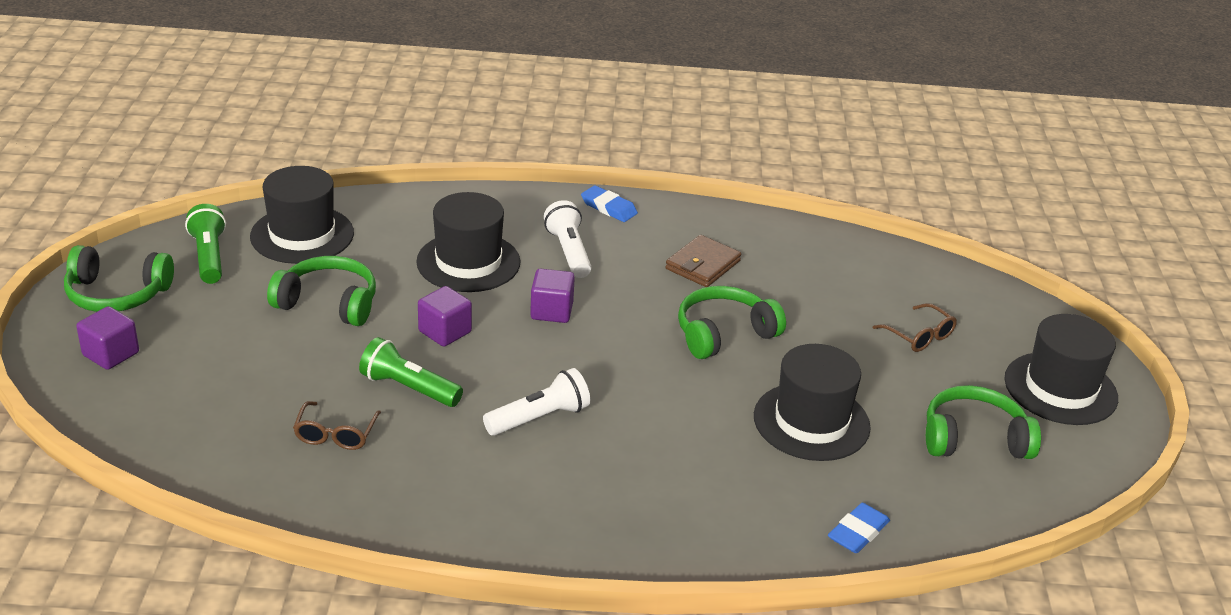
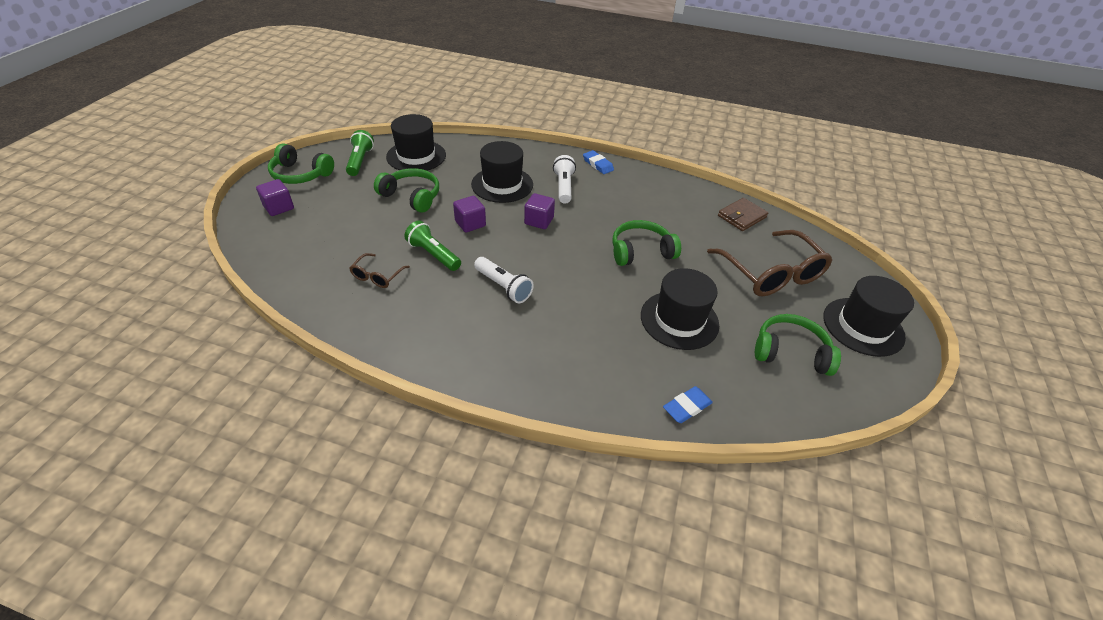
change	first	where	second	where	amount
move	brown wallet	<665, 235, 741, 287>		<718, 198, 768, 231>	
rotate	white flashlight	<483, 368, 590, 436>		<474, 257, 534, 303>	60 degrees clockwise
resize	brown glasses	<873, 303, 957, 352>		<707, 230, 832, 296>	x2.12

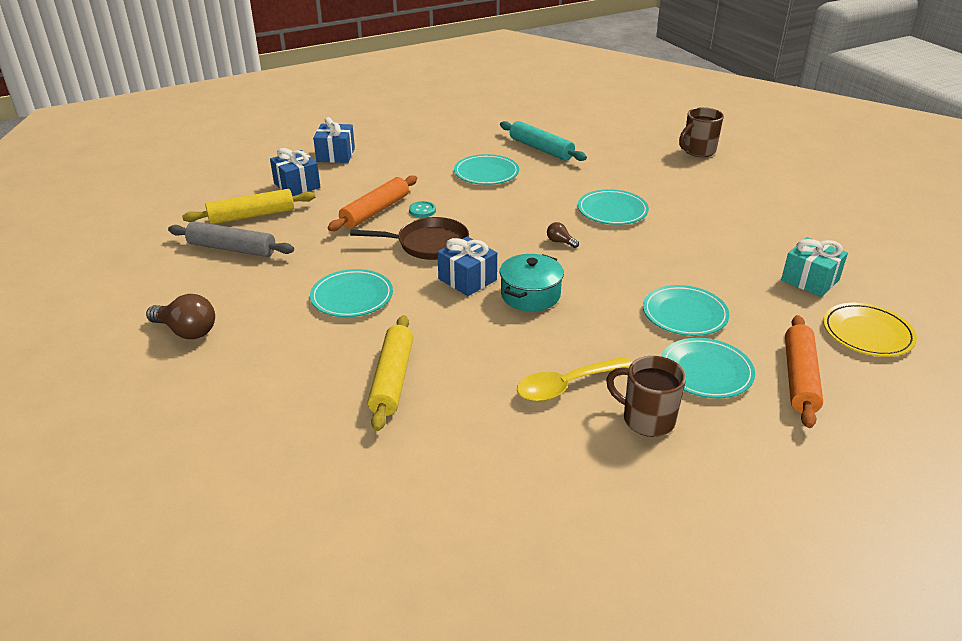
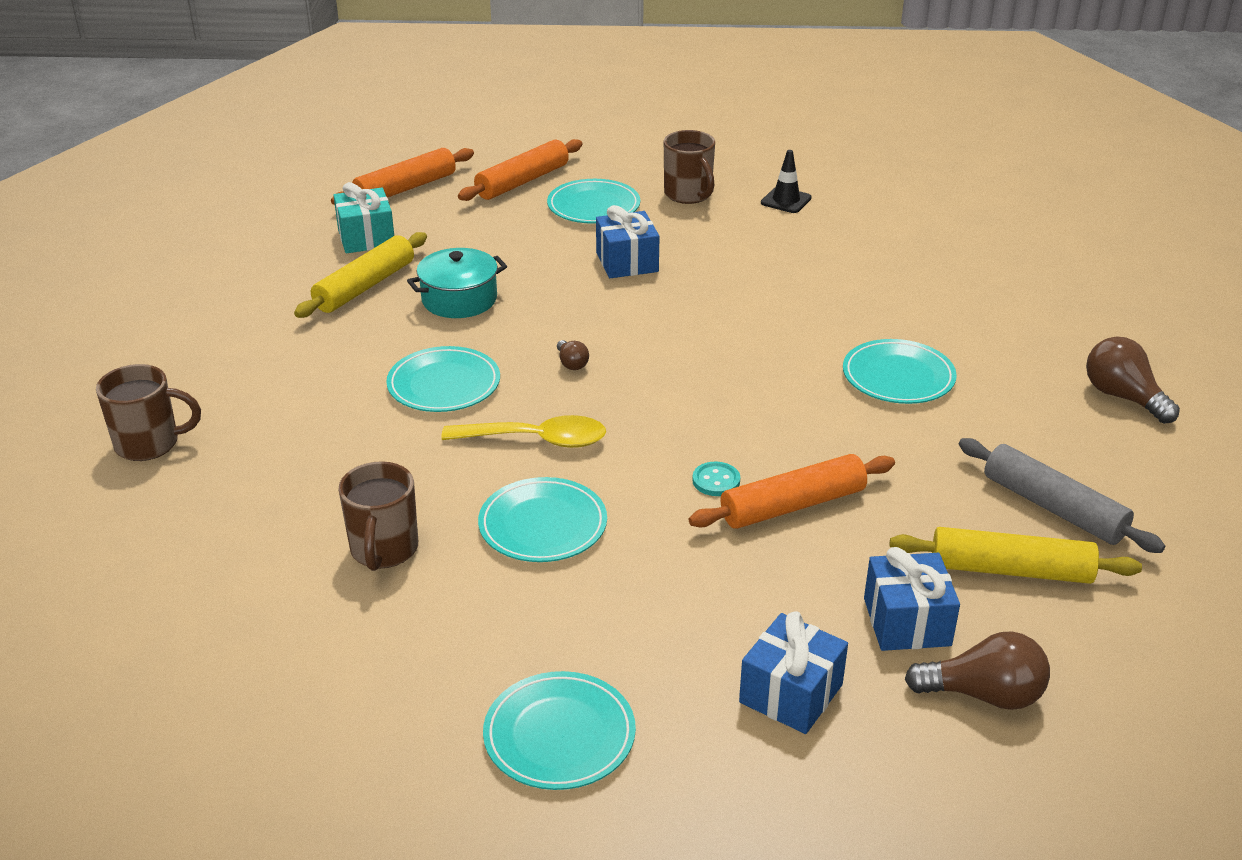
change	first	where	second	where	amount
delete	brown pan	<350, 217, 469, 260>			
insert			black traffic cone	<761, 150, 812, 213>	
insert			brown light bulb	<905, 631, 1050, 710>	
move	yellow rolling pin	<368, 315, 413, 431>		<294, 232, 427, 318>	
move	blue gift	<437, 237, 497, 296>		<596, 205, 660, 278>	
move	turquoise pot	<500, 254, 564, 312>		<407, 248, 507, 318>	
move	yellow spoon	<517, 357, 632, 402>		<441, 415, 606, 448>	
move	turquoise plate	<643, 285, 729, 336>		<483, 671, 636, 790>	
replace	turquoise rolling pin	<500, 121, 587, 161>	brown mug	<338, 461, 418, 571>	
replace	yellow plate	<823, 303, 917, 357>	orange rolling pin	<331, 148, 474, 205>	

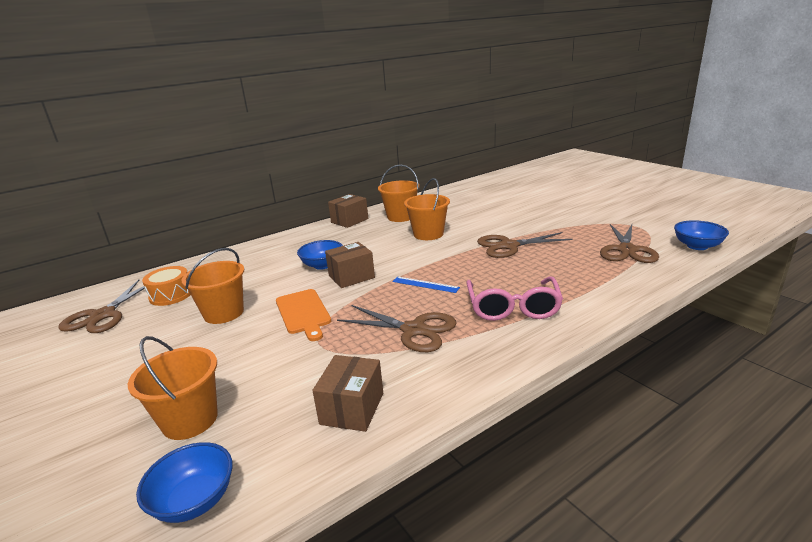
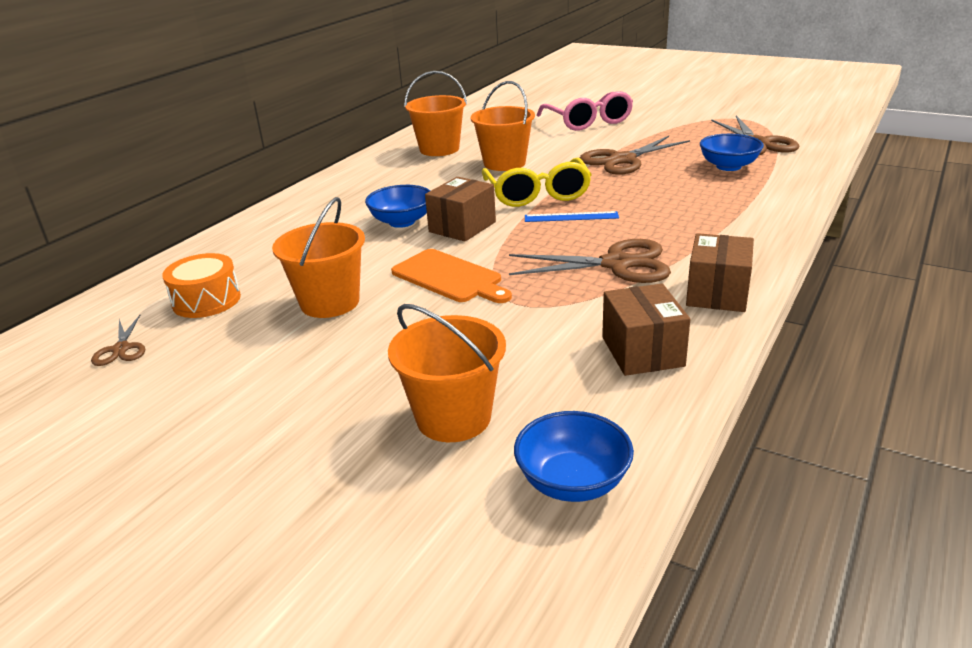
change	first	where	second	where	amount
insert			yellow glasses	<482, 158, 592, 207>	
move	brown box	<328, 194, 368, 228>		<686, 233, 754, 312>	
move	pink glasses	<466, 277, 563, 321>		<537, 91, 633, 131>	
move	blue bowl	<674, 220, 729, 250>		<700, 134, 764, 171>	
resize	brown scissors	<58, 280, 145, 333>		<91, 315, 145, 366>	x0.51

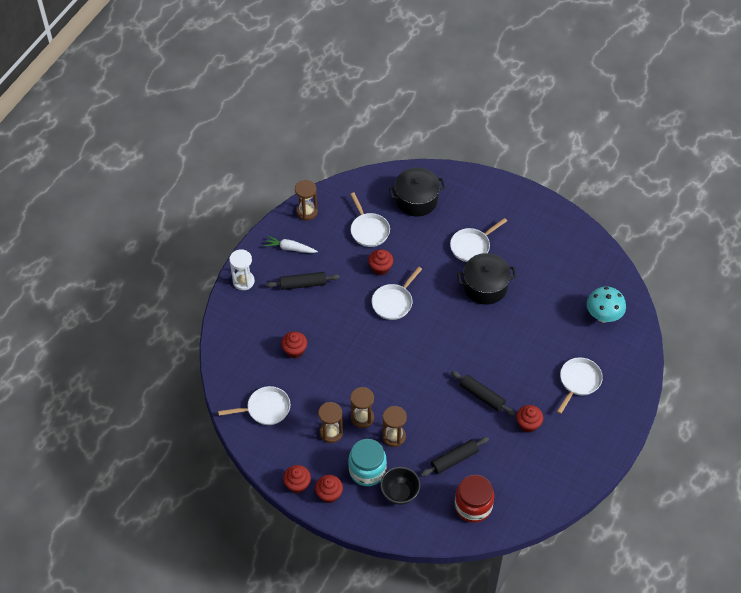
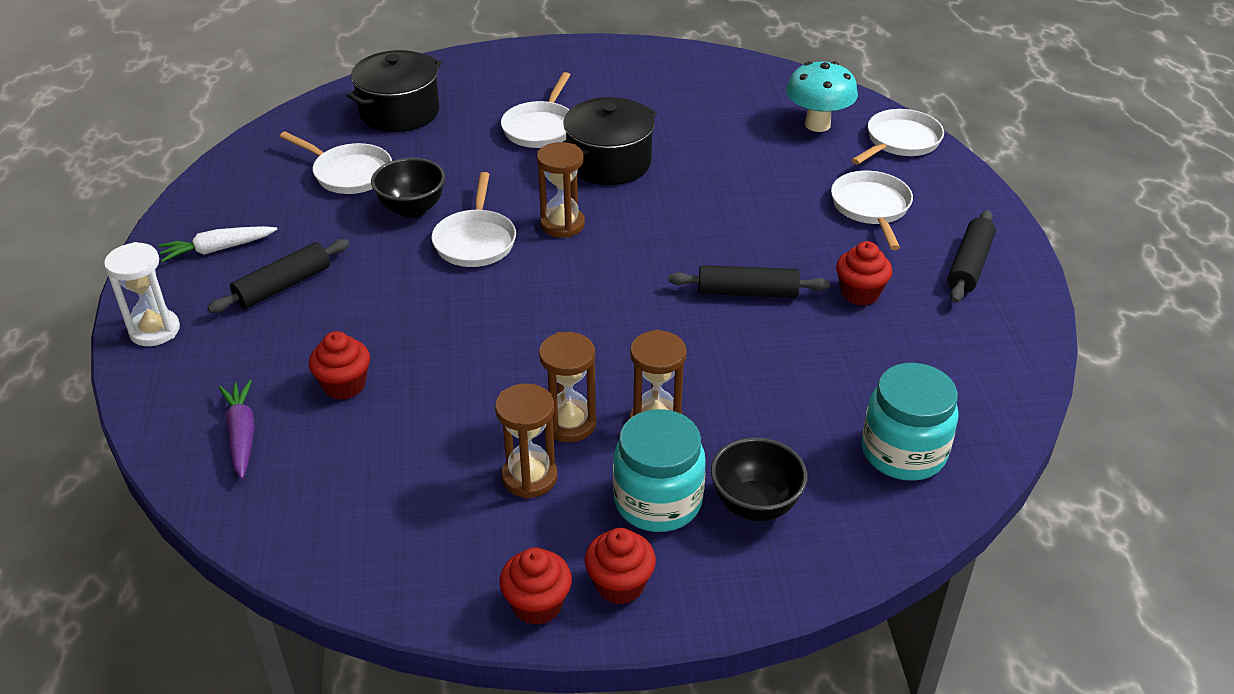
change	first	where	second	where	amount
insert			purple carrot	<219, 380, 255, 479>	
move	white pan	<218, 386, 290, 425>		<852, 109, 944, 165>	
move	brown hourglass	<295, 180, 318, 221>		<537, 142, 585, 238>	
move	black rolling pin	<420, 437, 489, 477>		<947, 210, 996, 303>	
replace	red cupcake	<368, 249, 393, 276>	black bowl	<371, 158, 445, 218>	
recolor	red jar	<455, 475, 494, 523>	turquoise jar	<862, 363, 959, 481>	

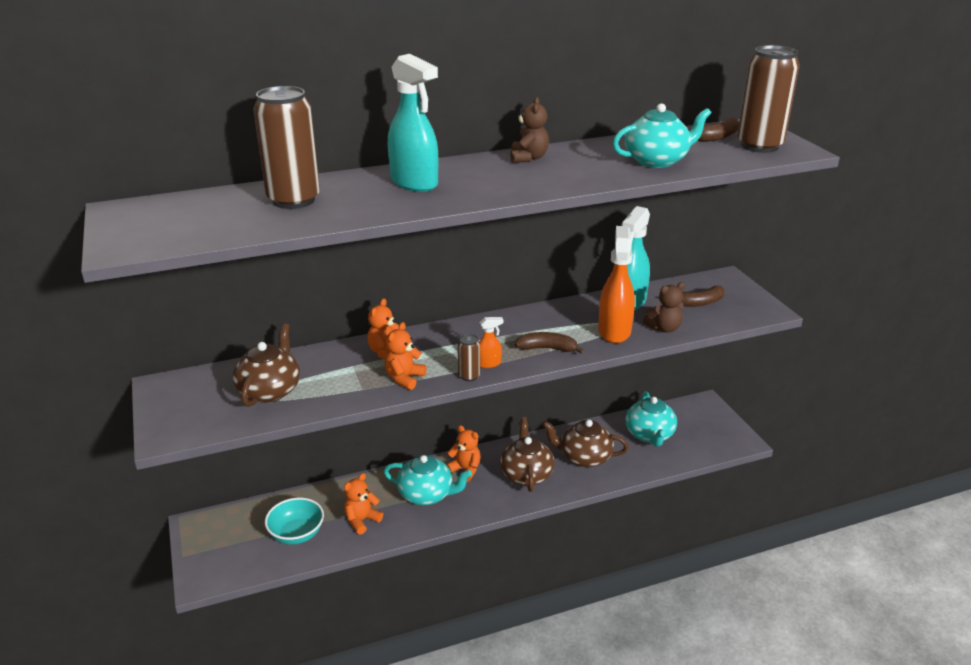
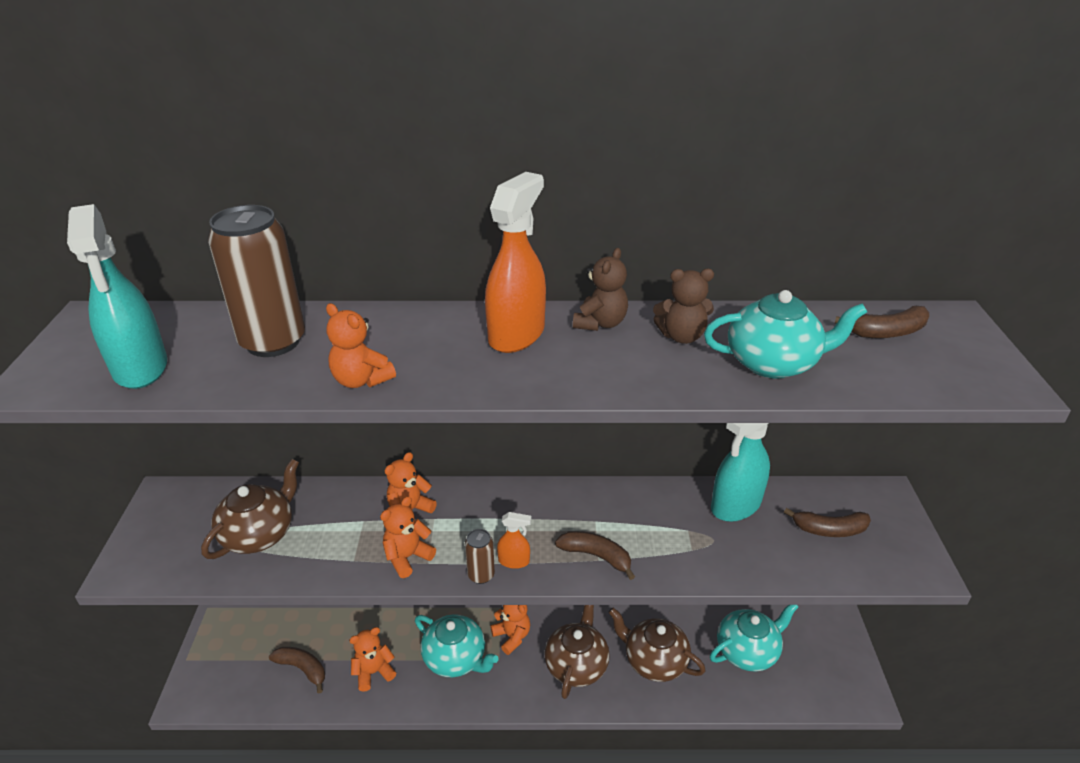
change	first	where	second	where	amount
delete	brown can	<737, 45, 800, 153>			
insert			orange teddy bear	<326, 303, 396, 388>	
move	turquoise spray bottle	<388, 54, 438, 192>		<67, 204, 167, 389>	
move	orange spray bottle	<598, 226, 635, 343>		<485, 172, 546, 353>	
move	brown teddy bear	<643, 282, 685, 333>		<653, 269, 714, 344>	
replace	turquoise bowl	<265, 498, 324, 545>	brown banana	<269, 647, 325, 693>	
rotate	turquoise teapot	<625, 391, 677, 447>		<710, 605, 798, 672>	135 degrees counterclockwise

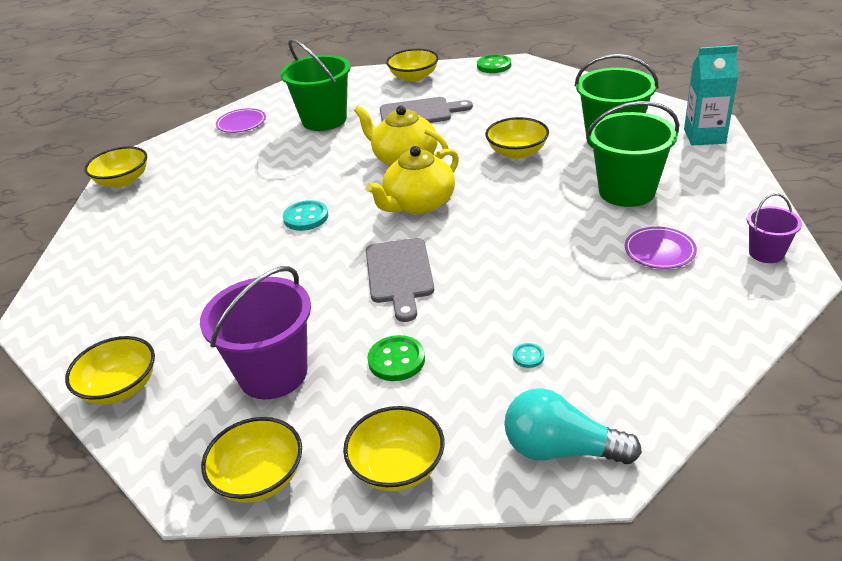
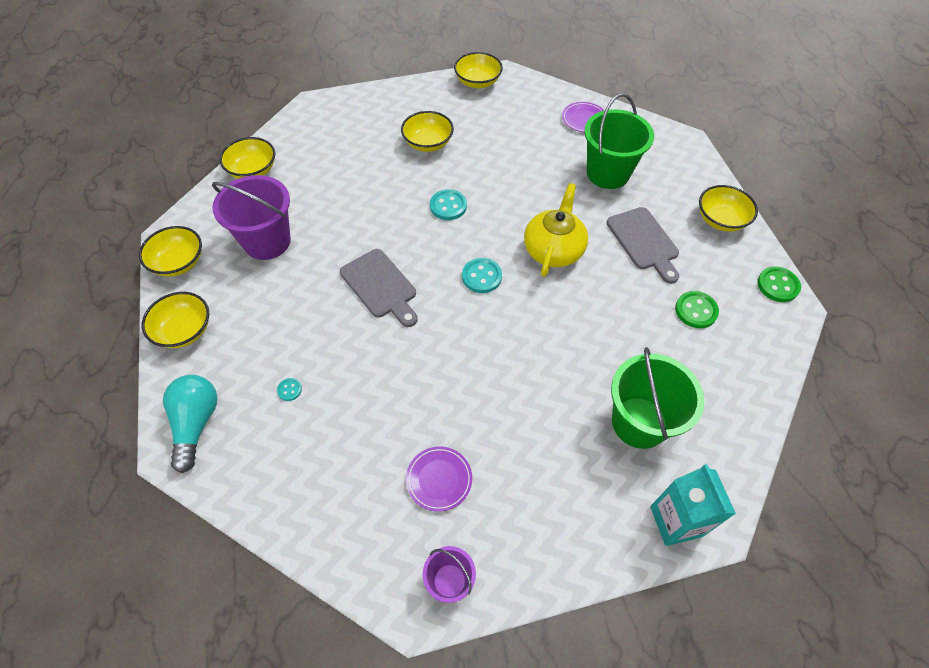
change	first	where	second	where	amount
delete	green bucket	<586, 101, 679, 207>			
move	green button	<367, 335, 425, 381>		<675, 291, 719, 328>	
move	yellow bowl	<485, 117, 549, 159>		<401, 111, 454, 152>	
replace	yellow teapot	<366, 146, 459, 214>	turquoise button	<462, 258, 502, 293>	
rotate	grey cutting board	<366, 238, 434, 322>		<340, 249, 418, 327>	105 degrees counterclockwise

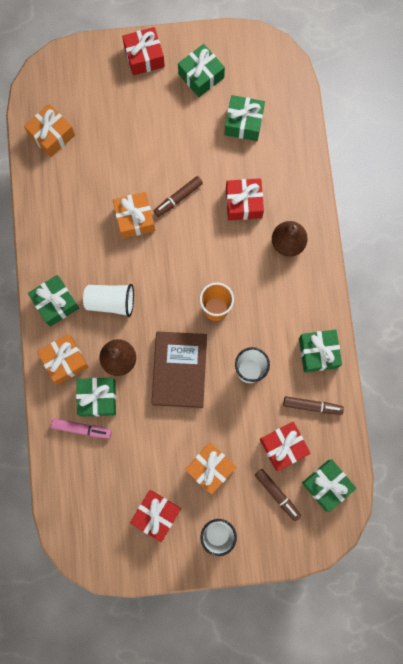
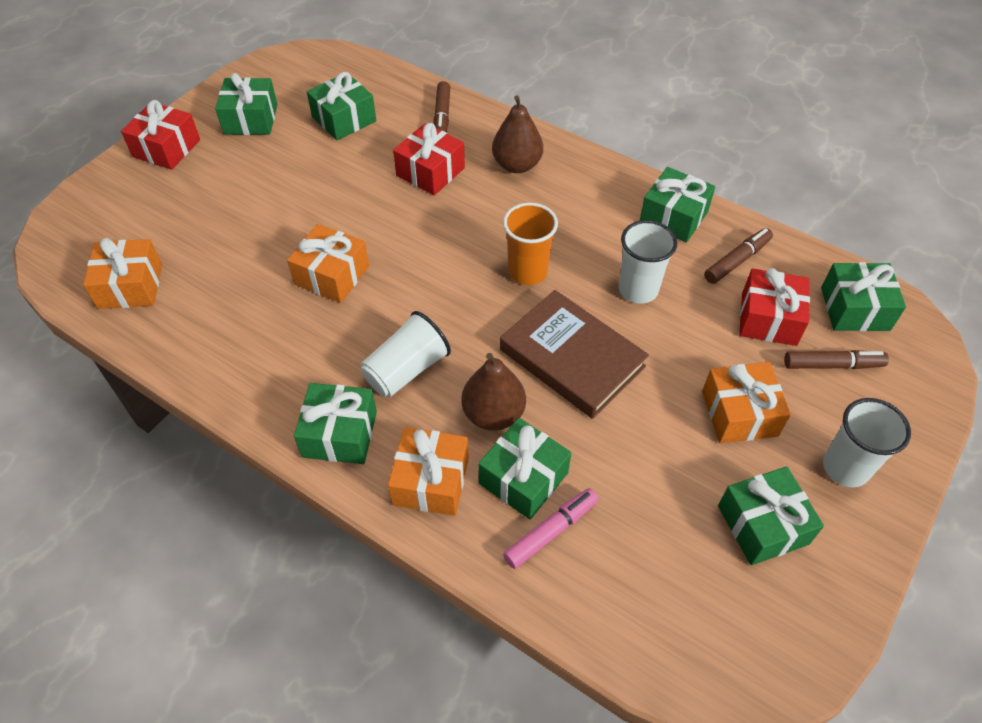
change	first	where	second	where	amount
move	brown marker	<154, 176, 203, 217>		<434, 81, 450, 133>	
recolor	red gift	<130, 490, 181, 542>	green gift	<718, 466, 824, 565>	

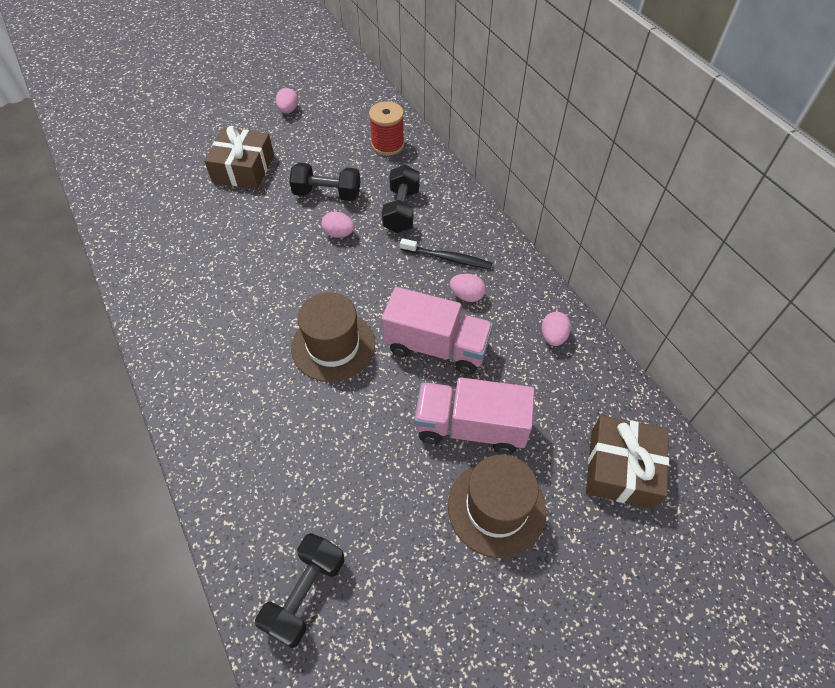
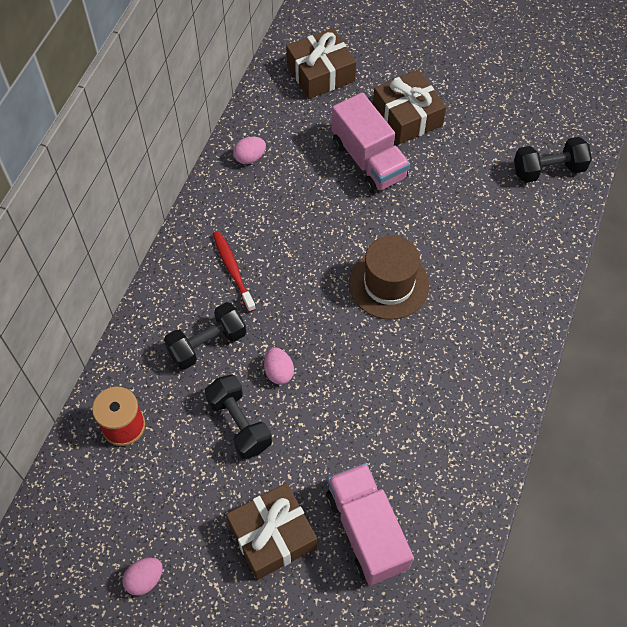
change	first	where	second	where	amount
delete	pink egg	<449, 274, 486, 302>			
move	pink truck	<381, 287, 493, 375>		<326, 463, 414, 585>	
replace	brown hat	<448, 455, 546, 558>	brown gift	<373, 70, 446, 144>	
recolor	black toothbrush	<400, 238, 492, 269>	red toothbrush	<213, 231, 256, 312>	

